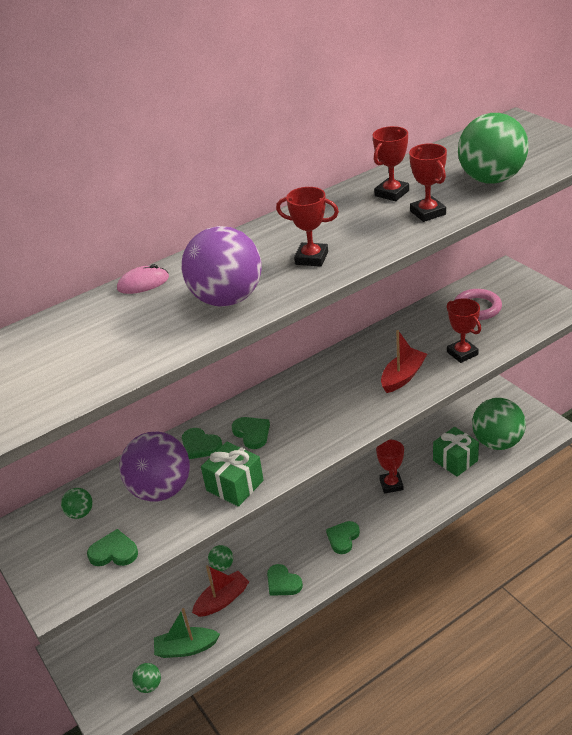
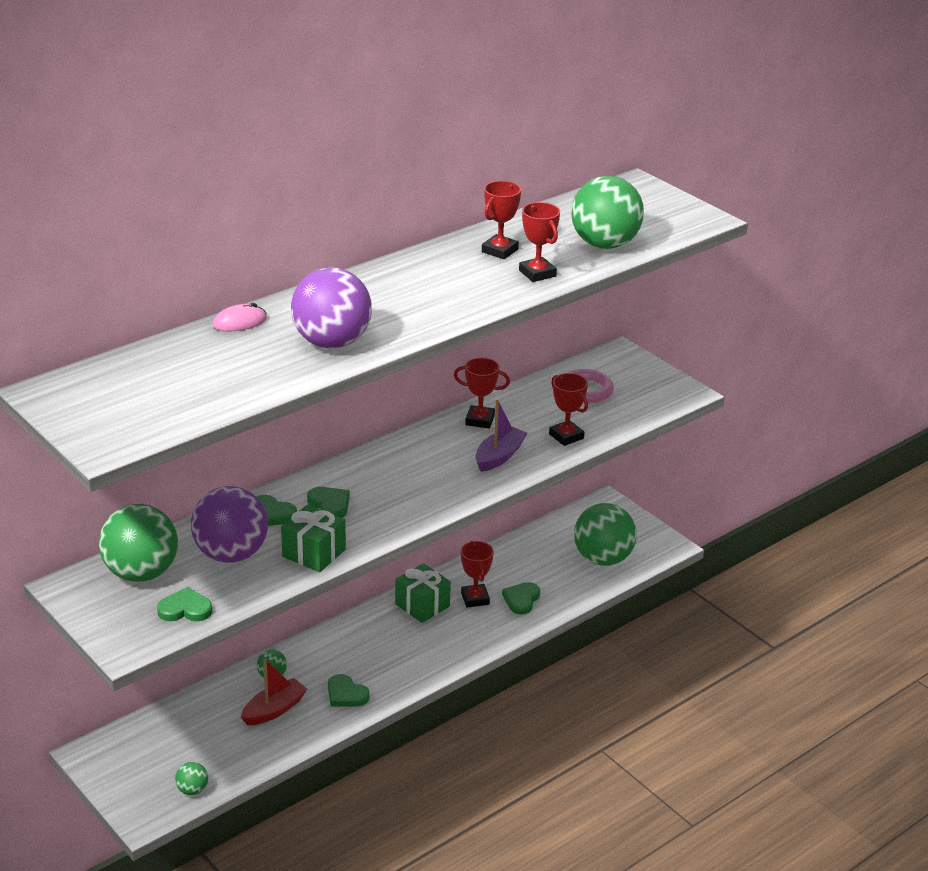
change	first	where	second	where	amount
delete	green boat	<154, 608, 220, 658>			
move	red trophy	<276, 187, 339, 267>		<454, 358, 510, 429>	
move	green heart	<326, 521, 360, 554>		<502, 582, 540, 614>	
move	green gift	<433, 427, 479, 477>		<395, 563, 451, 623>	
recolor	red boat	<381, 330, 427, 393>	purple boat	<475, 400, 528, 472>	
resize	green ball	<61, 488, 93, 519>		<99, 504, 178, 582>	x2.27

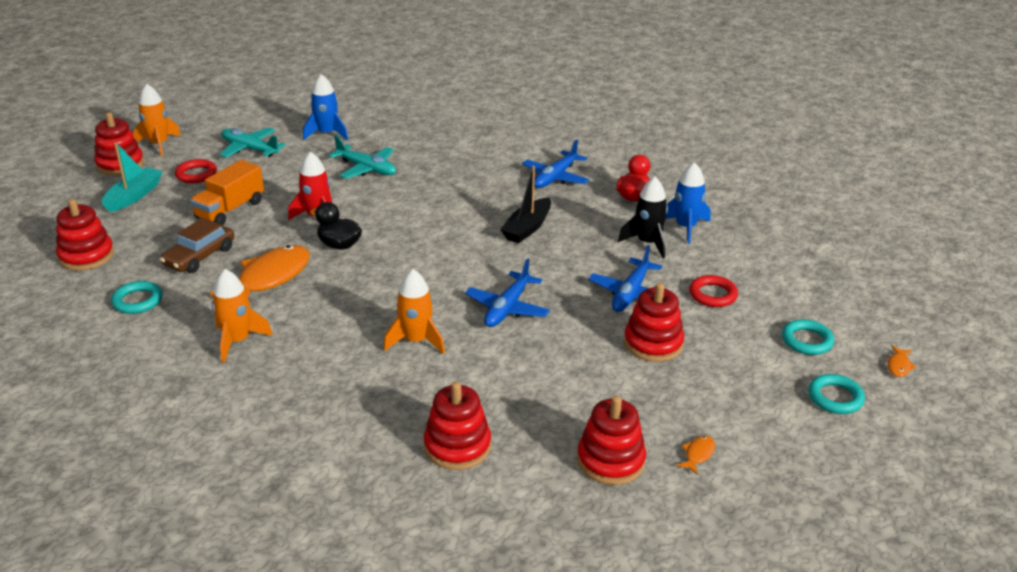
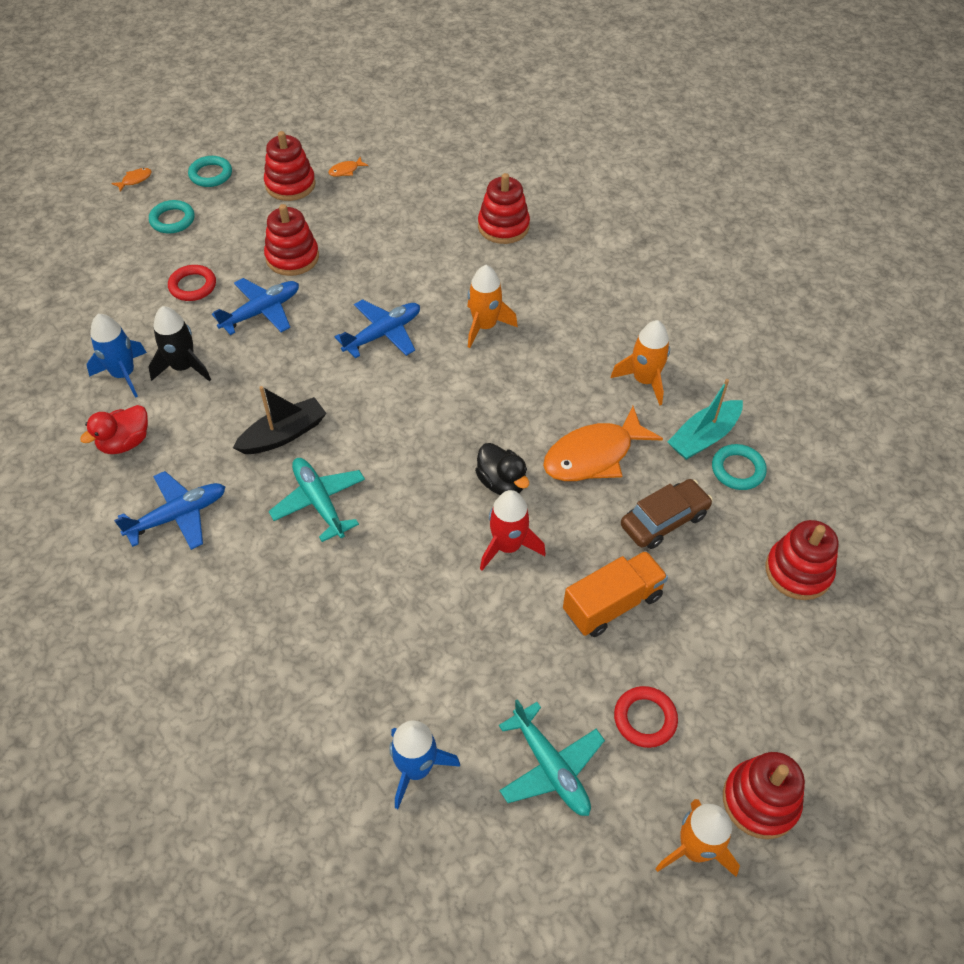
change	first	where	second	where	amount
move	turquoise boat	<102, 142, 163, 212>		<668, 379, 743, 460>	
move	turquoise plane	<329, 136, 396, 179>		<269, 458, 365, 542>	
move	red stacking toy	<577, 396, 646, 485>		<264, 131, 315, 201>	

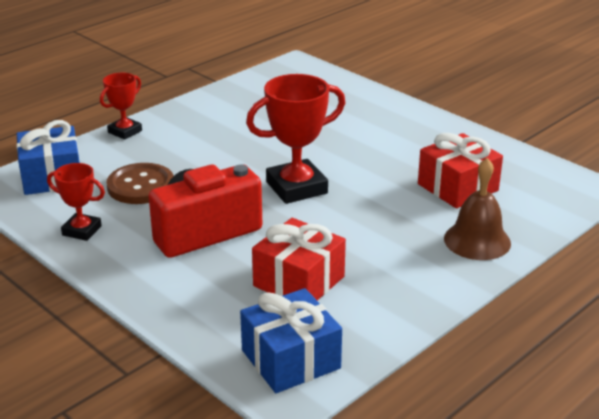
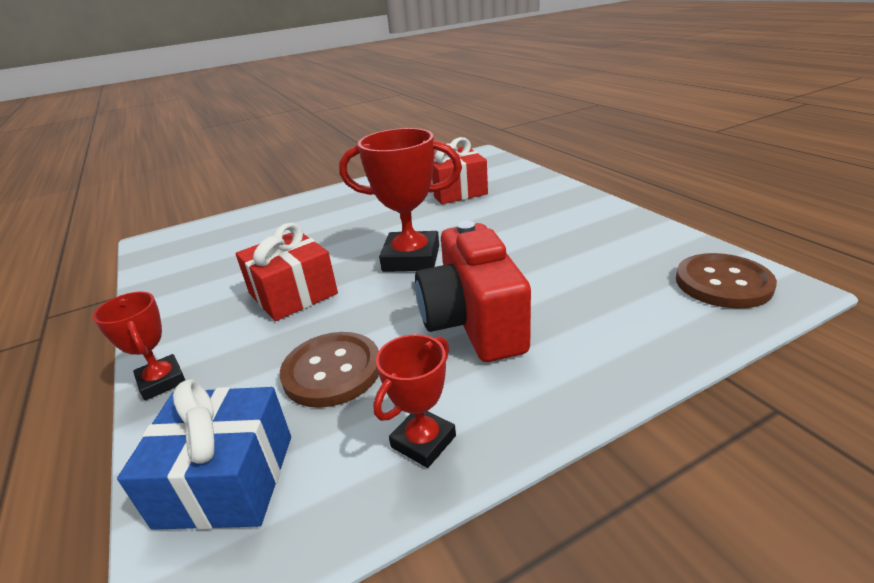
change	first	where	second	where	amount
delete	brown bell	<444, 158, 511, 260>			
move	red gift	<252, 218, 346, 300>		<236, 223, 338, 321>	
replace	blue gift	<240, 288, 342, 393>	brown button	<676, 253, 777, 308>	
rotate	red trophy	<246, 74, 345, 204>		<339, 128, 462, 272>	75 degrees counterclockwise

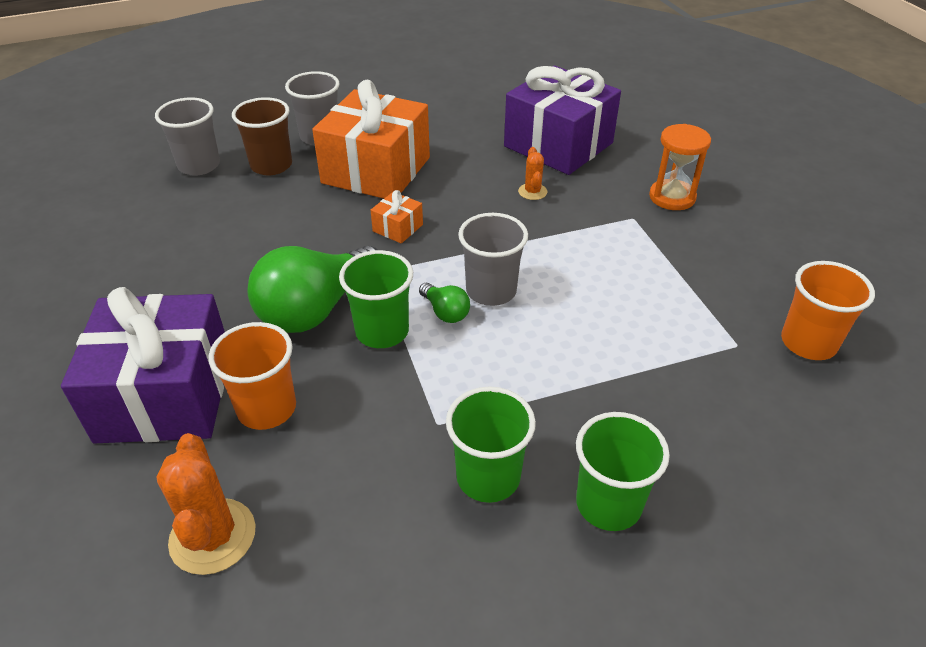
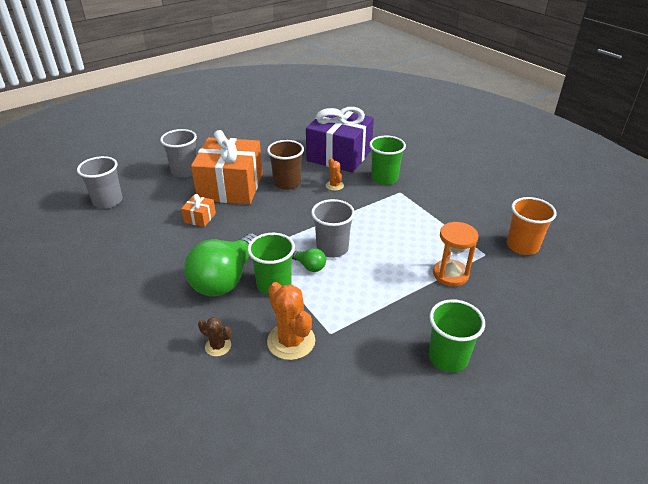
change	first	where	second	where	amount
delete	purple gift	<61, 287, 225, 444>			
move	orange cactus	<156, 433, 256, 575>		<267, 282, 315, 360>	
move	brown cup	<232, 97, 292, 175>		<267, 140, 304, 190>	
move	orange gift	<371, 190, 423, 243>		<181, 194, 216, 227>	
move	green cup	<446, 387, 536, 503>		<369, 136, 406, 185>	
move	orange hourglass	<649, 124, 711, 210>		<433, 222, 478, 286>	
replace	orange cup	<209, 322, 296, 430>	brown cactus	<198, 317, 232, 357>	

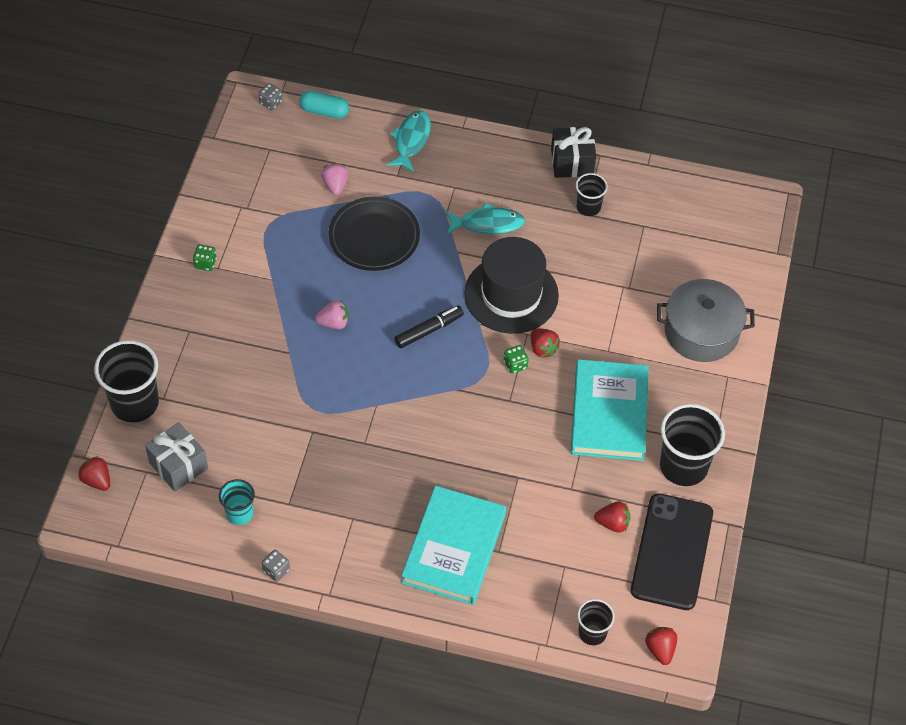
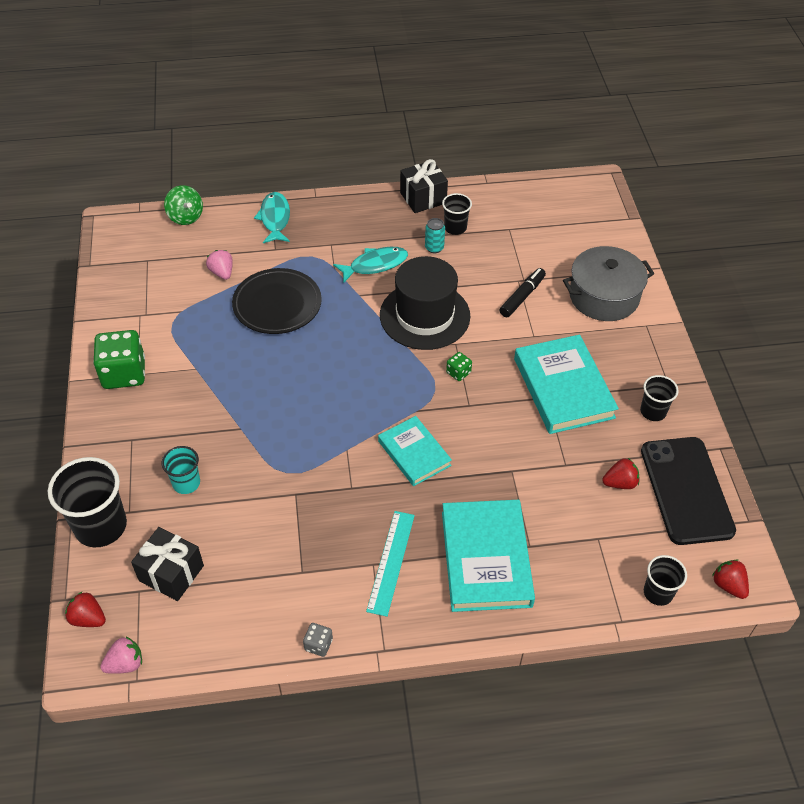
change	first	where	second	where	amount
delete	grey dice	<259, 83, 283, 110>			
delete	red strawberry	<531, 328, 560, 357>			
insert			turquoise ruler	<366, 511, 415, 617>	
insert			turquoise book	<378, 416, 452, 486>	
insert			turquoise can	<425, 218, 445, 253>	
move	turquoise cup	<219, 479, 255, 525>		<162, 446, 200, 494>	
move	pink strawberry	<315, 300, 349, 329>		<100, 637, 142, 674>	
move	black marker	<394, 305, 464, 348>		<499, 268, 546, 317>	
replace	turquoise capsule	<299, 91, 349, 119>	green spinning top	<164, 185, 203, 225>	
recolor	grey gift	<145, 422, 208, 492>	black gift	<131, 527, 204, 601>	
resize	green dice	<193, 244, 217, 271>		<93, 330, 145, 389>	x2.20
resize	black cup	<660, 404, 725, 486>		<640, 375, 679, 421>	x0.55

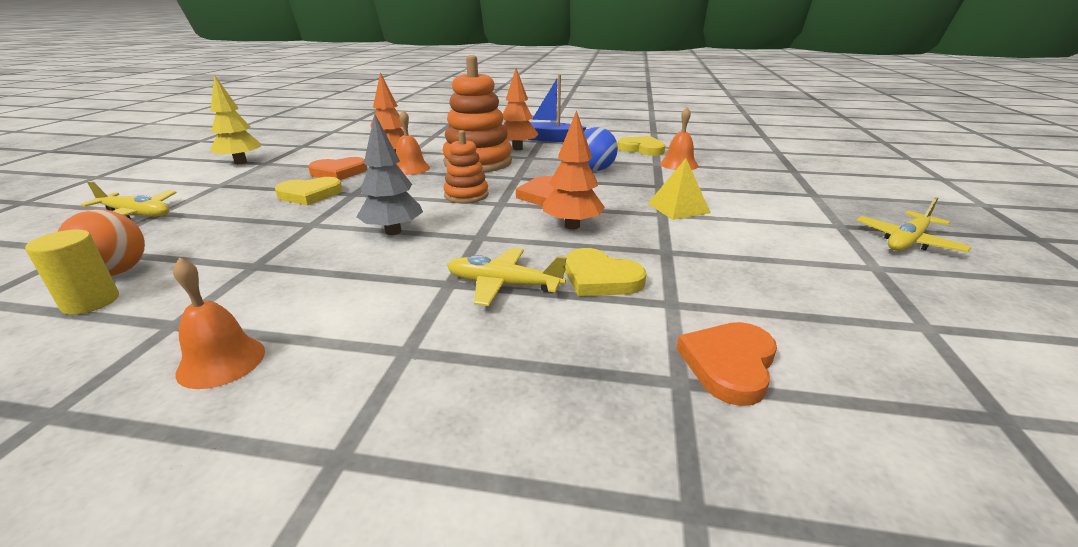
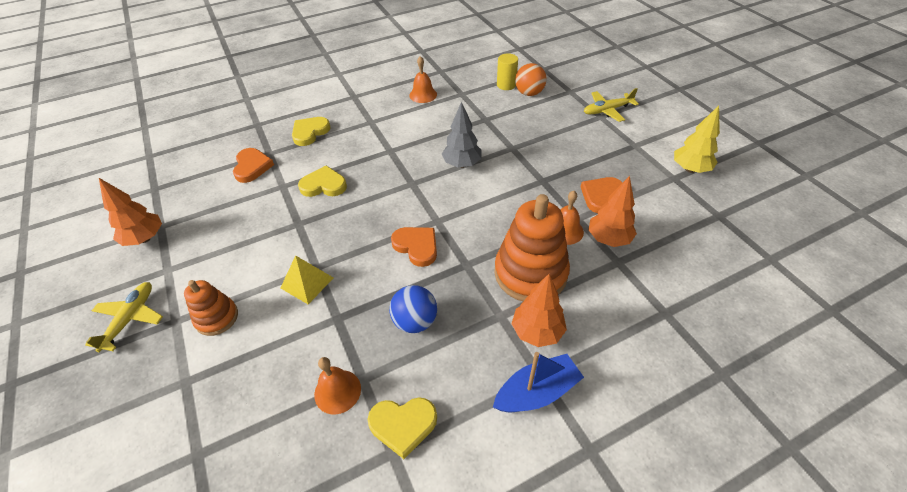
change	first	where	second	where	amount
delete	yellow plane	<447, 248, 566, 306>			
move	yellow heart	<275, 177, 342, 206>		<292, 117, 331, 146>	
move	orange stacking toy	<443, 130, 489, 203>		<184, 280, 238, 336>	
move	orange tree	<543, 110, 605, 230>		<99, 178, 162, 246>	

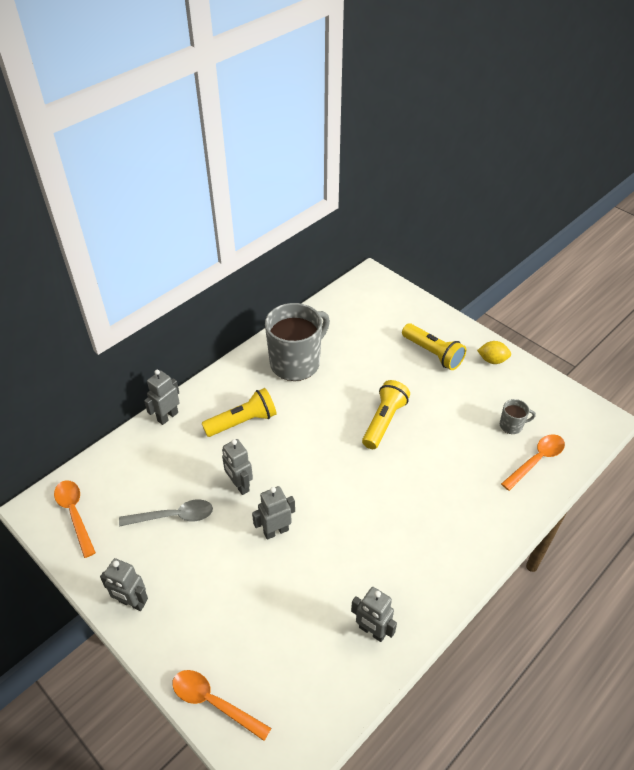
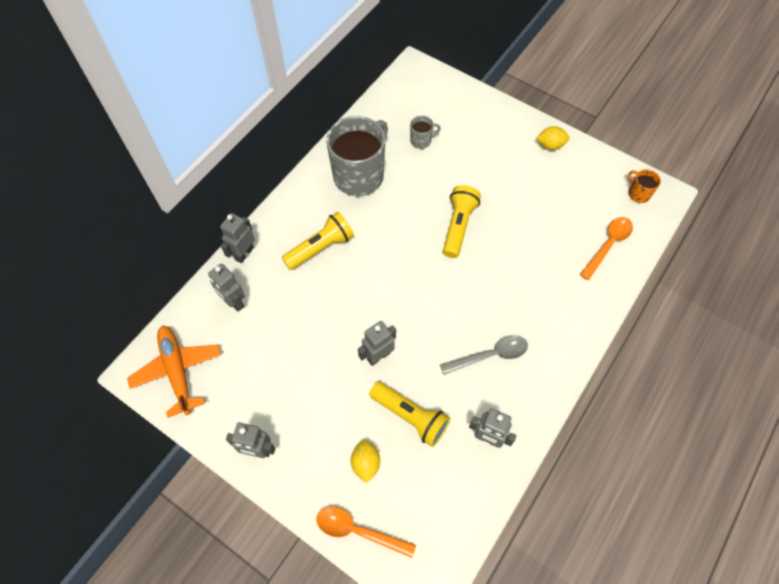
change	first	where	second	where	amount
insert			yellow lemon	<351, 440, 380, 483>	
insert			orange mug	<628, 169, 661, 203>	
move	grey spoon	<119, 499, 213, 527>		<440, 335, 528, 375>	
move	grey robot	<222, 439, 253, 495>		<208, 263, 245, 312>	
move	yellow flashlight	<402, 323, 466, 370>		<369, 382, 450, 447>	
move	grey mug	<500, 399, 536, 434>		<410, 115, 441, 149>	
replace	orange spoon	<54, 480, 96, 558>	orange plane	<127, 326, 221, 418>	

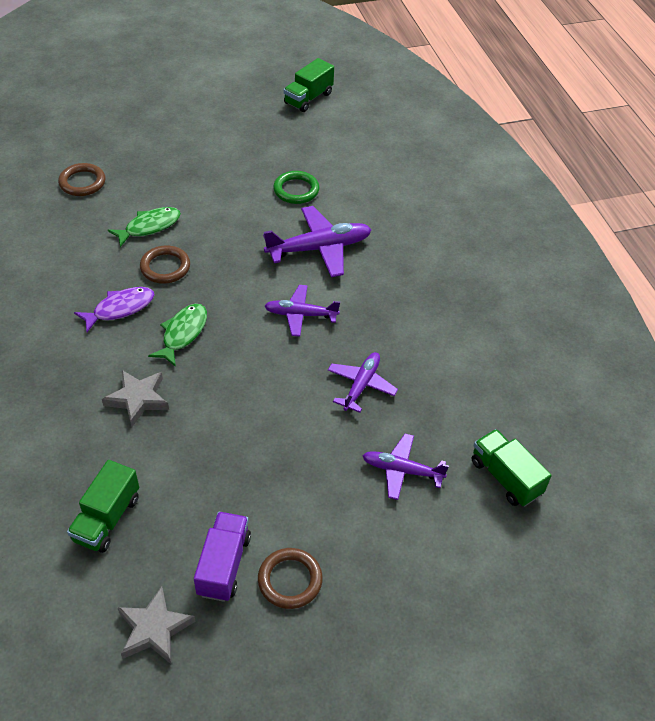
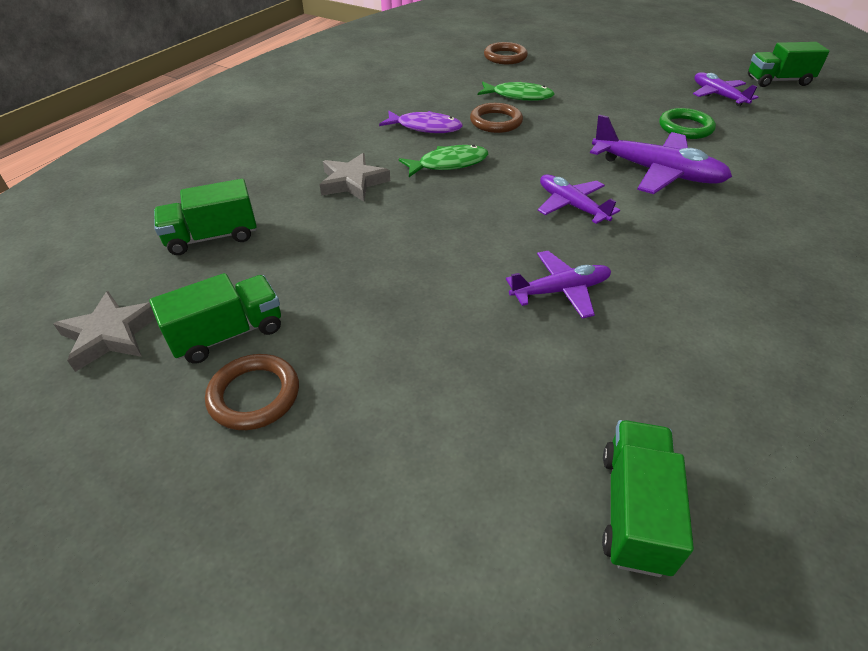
change	first	where	second	where	amount
move	purple plane	<362, 434, 449, 500>		<693, 72, 758, 106>	
recolor	purple truck	<194, 512, 251, 602>	green truck	<149, 273, 281, 364>	

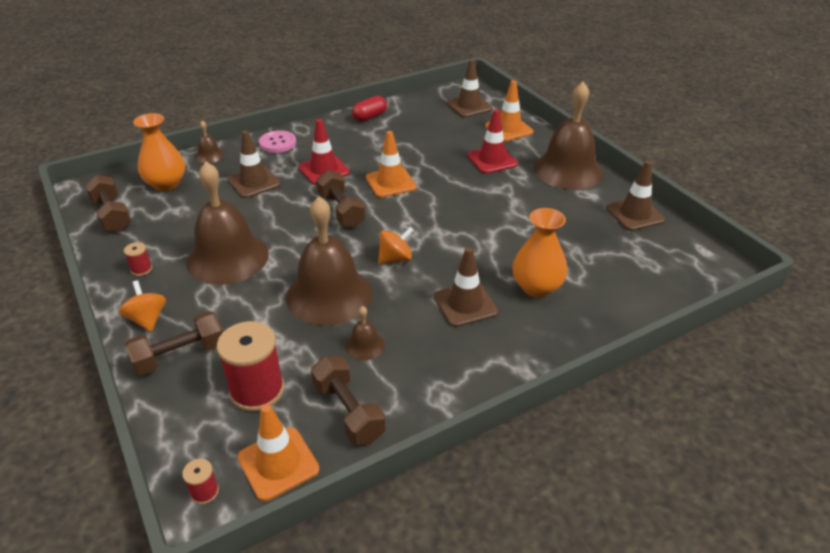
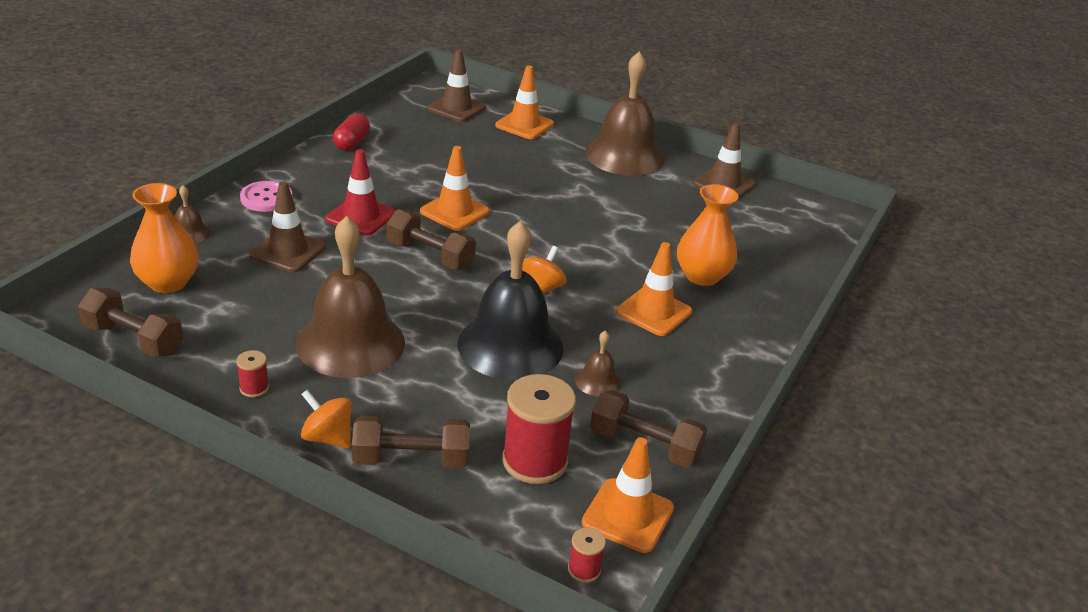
change	first	where	second	where	amount
delete	red traffic cone	<467, 109, 518, 174>			
recolor	brown bell	<286, 196, 373, 326>	black bell	<458, 221, 563, 380>	
recolor	brown traffic cone	<434, 247, 498, 327>	orange traffic cone	<616, 242, 692, 336>	
rotate	brown dumbbell	<125, 311, 223, 376>		<352, 416, 470, 468>	60 degrees clockwise

